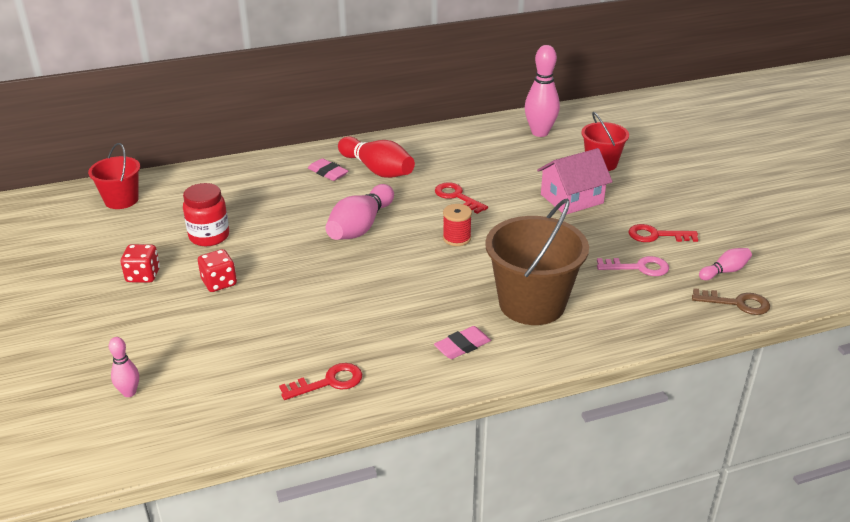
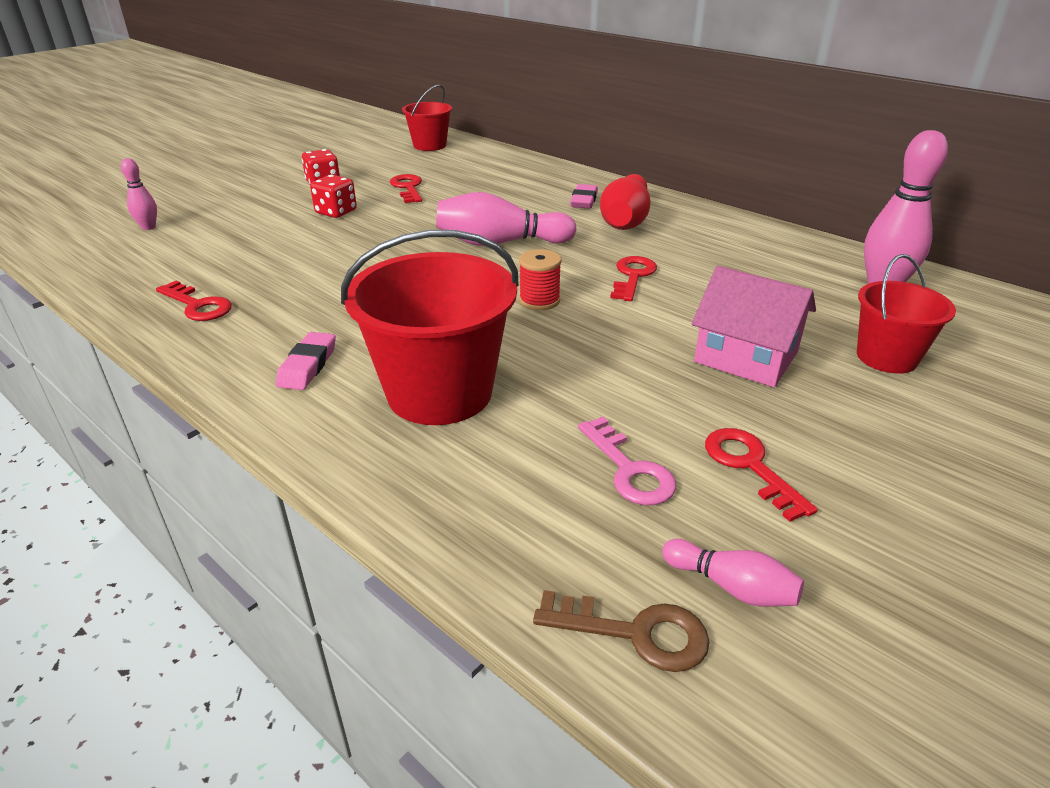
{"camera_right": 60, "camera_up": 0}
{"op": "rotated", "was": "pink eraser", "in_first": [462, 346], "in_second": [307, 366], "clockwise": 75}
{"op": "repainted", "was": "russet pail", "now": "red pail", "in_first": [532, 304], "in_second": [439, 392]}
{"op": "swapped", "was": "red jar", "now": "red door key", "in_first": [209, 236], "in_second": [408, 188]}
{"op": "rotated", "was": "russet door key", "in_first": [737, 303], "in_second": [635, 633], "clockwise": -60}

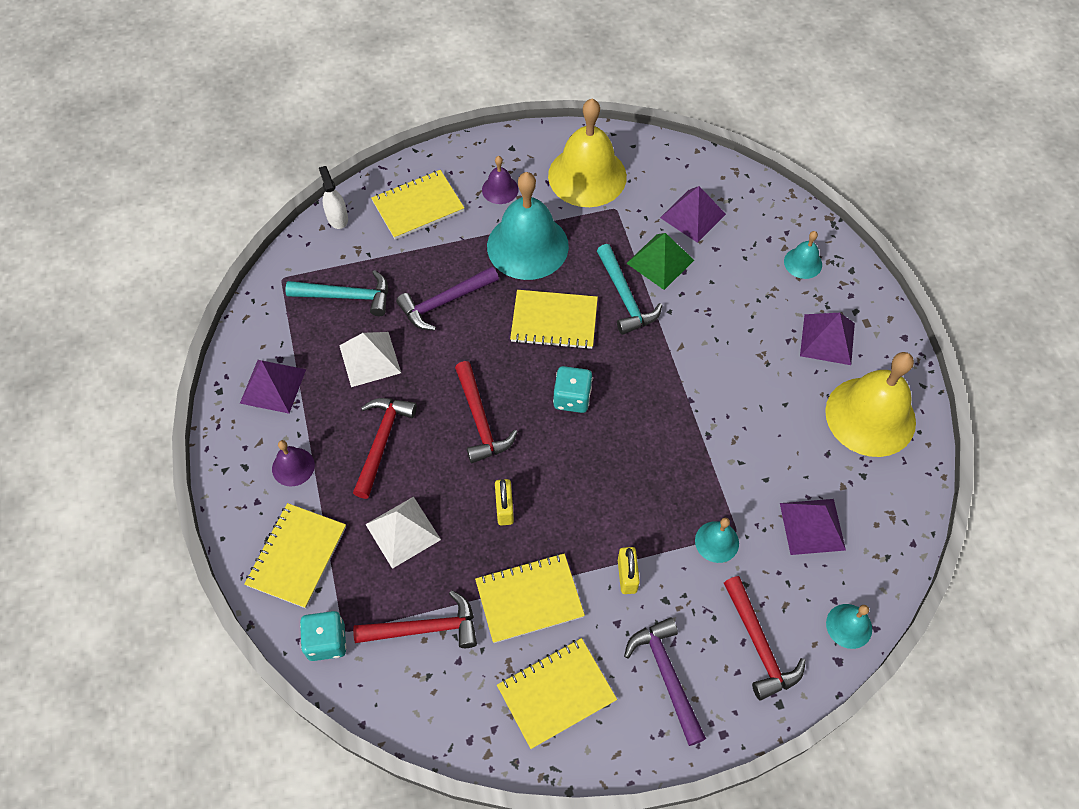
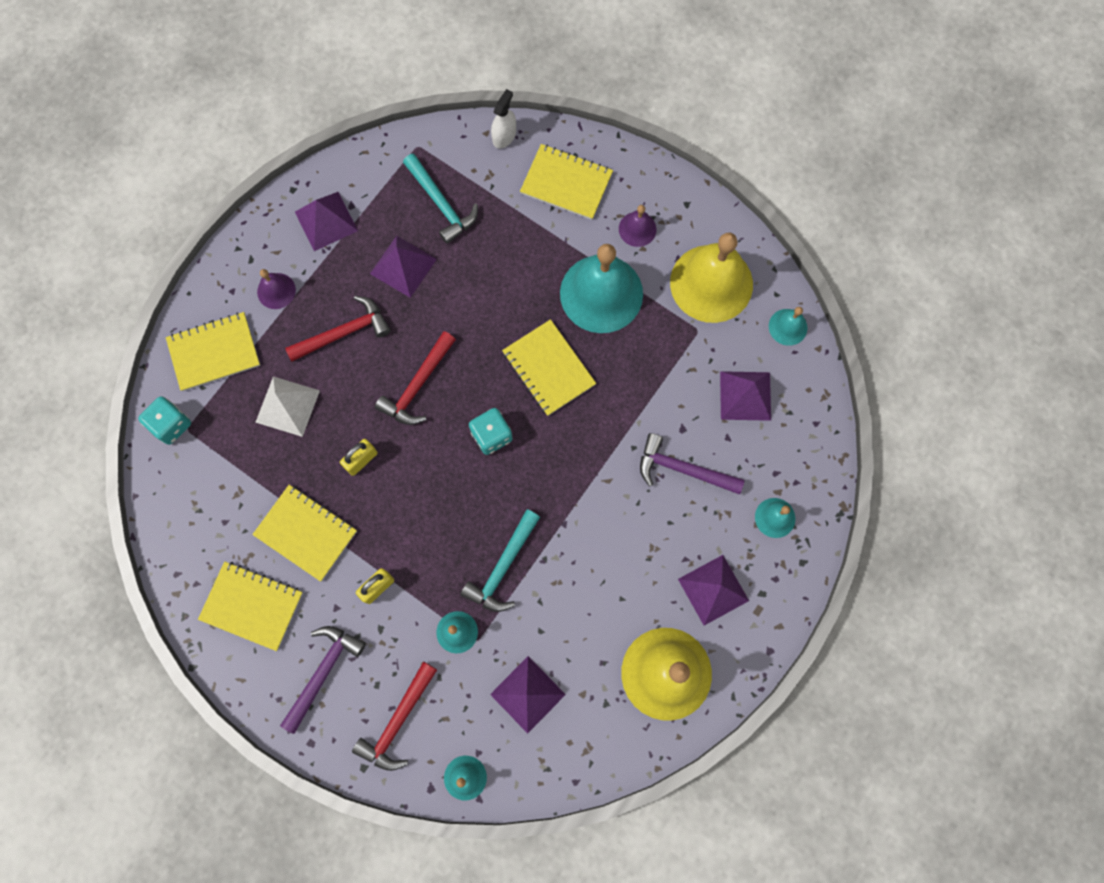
{"camera_right": 50, "camera_up": 15}
{"op": "repainted", "was": "snow-white pyramid shape", "now": "violet pyramid shape", "in_first": [370, 359], "in_second": [403, 266]}
{"op": "shifted", "was": "teal hammer", "in_first": [625, 297], "in_second": [503, 567]}
{"op": "shifted", "was": "violet hammer", "in_first": [445, 302], "in_second": [683, 469]}
{"op": "new", "now": "teal hand bell", "in_second": [788, 327]}
{"op": "gone", "was": "red hammer", "in_first": [424, 628]}
{"op": "gone", "was": "emerald pyramid shape", "in_first": [660, 261]}

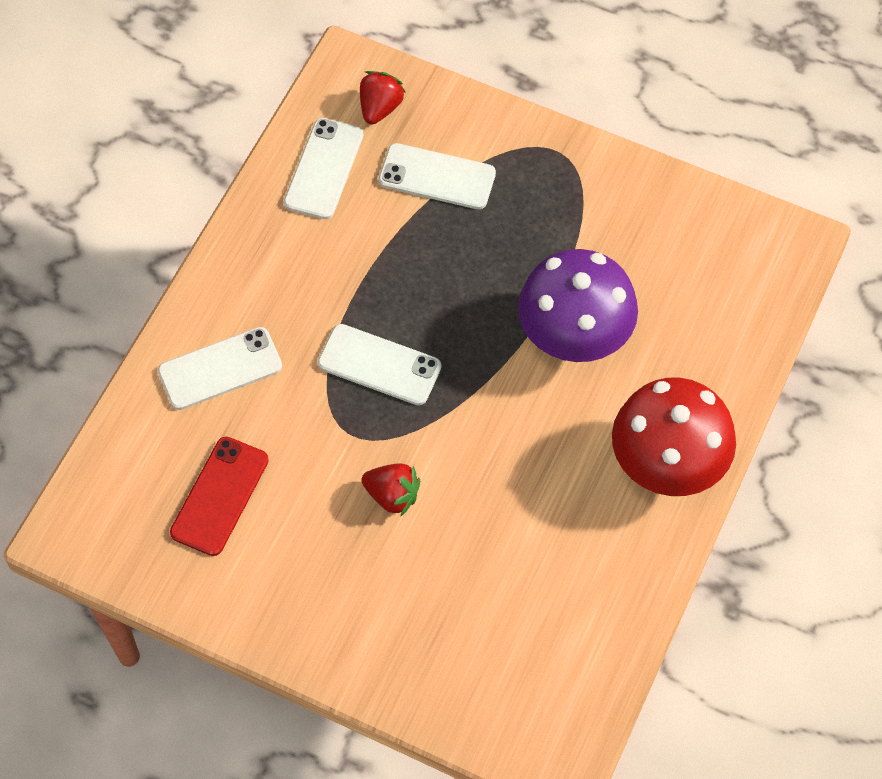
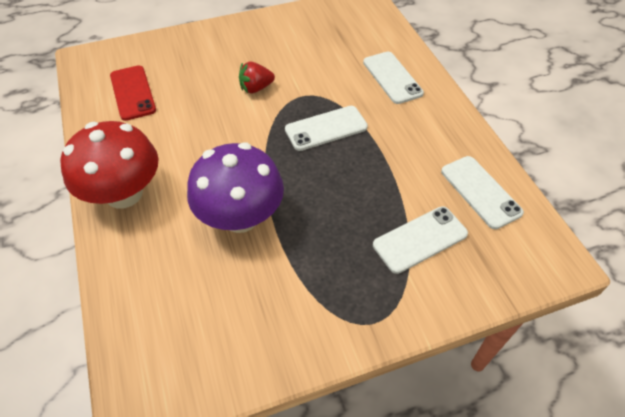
{"camera_right": 135, "camera_up": -10}
{"op": "shifted", "was": "red mobile phone", "in_first": [220, 496], "in_second": [133, 93]}
{"op": "rotated", "was": "snow-white mobile phone", "in_first": [220, 369], "in_second": [392, 78], "clockwise": -45}
{"op": "gone", "was": "red toy strawberry", "in_first": [380, 108]}

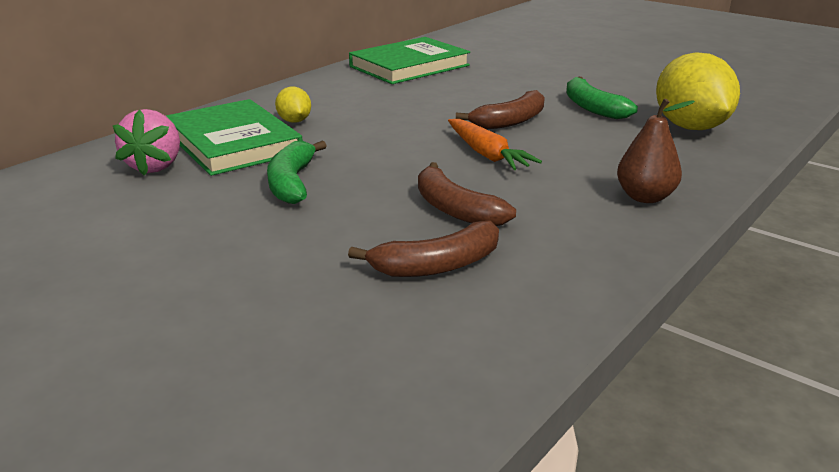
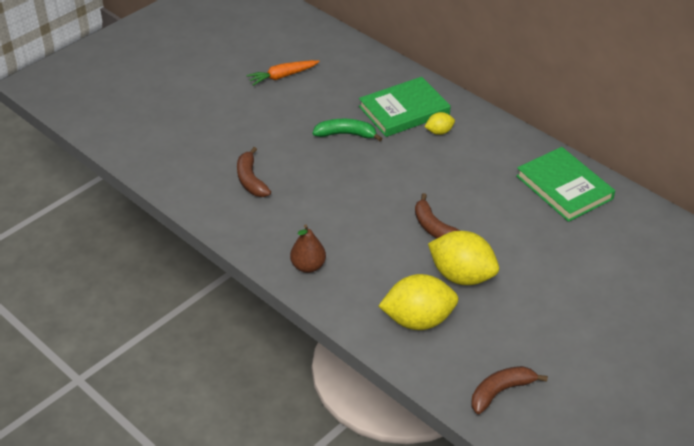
{"camera_right": 95, "camera_up": 15}
{"op": "shifted", "was": "bright orange toy carrot", "in_first": [486, 154], "in_second": [282, 76]}
{"op": "swapped", "was": "emerald banana fruit", "now": "golden citrus fruit", "in_first": [592, 108], "in_second": [461, 276]}
{"op": "shifted", "was": "russet banana fruit", "in_first": [455, 209], "in_second": [500, 392]}
{"op": "gone", "was": "pink toy strawberry", "in_first": [155, 166]}

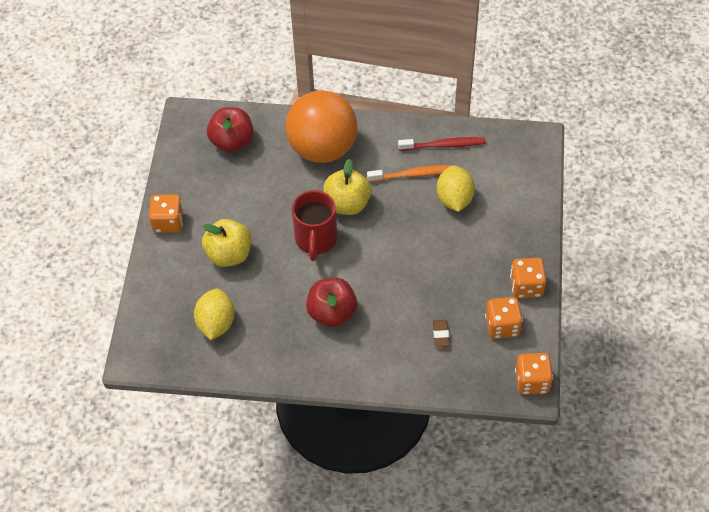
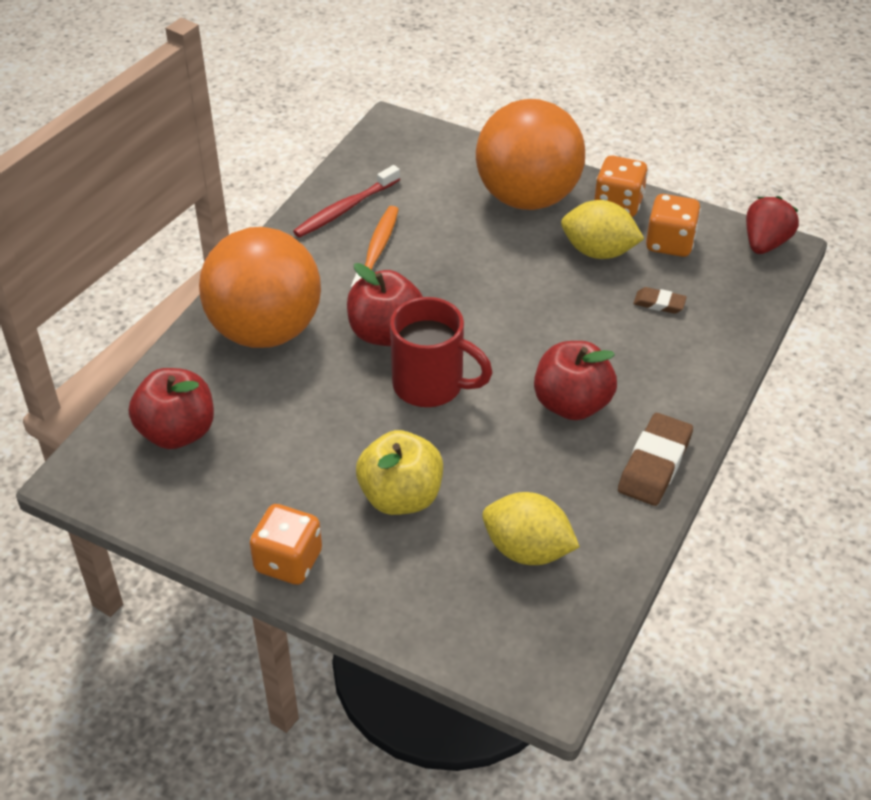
{"camera_right": -70, "camera_up": -10}
{"op": "rotated", "was": "red dental brush", "in_first": [443, 145], "in_second": [345, 209], "clockwise": -150}
{"op": "repainted", "was": "golden toy apple", "now": "red toy apple", "in_first": [347, 204], "in_second": [385, 333]}
{"op": "new", "now": "bright orange ball", "in_second": [527, 197]}
{"op": "shifted", "was": "golden citrus fruit", "in_first": [454, 199], "in_second": [598, 251]}
{"op": "new", "now": "russet eraser", "in_second": [654, 464]}
{"op": "swapped", "was": "bright orange game die", "now": "red toy strawberry", "in_first": [532, 381], "in_second": [765, 243]}

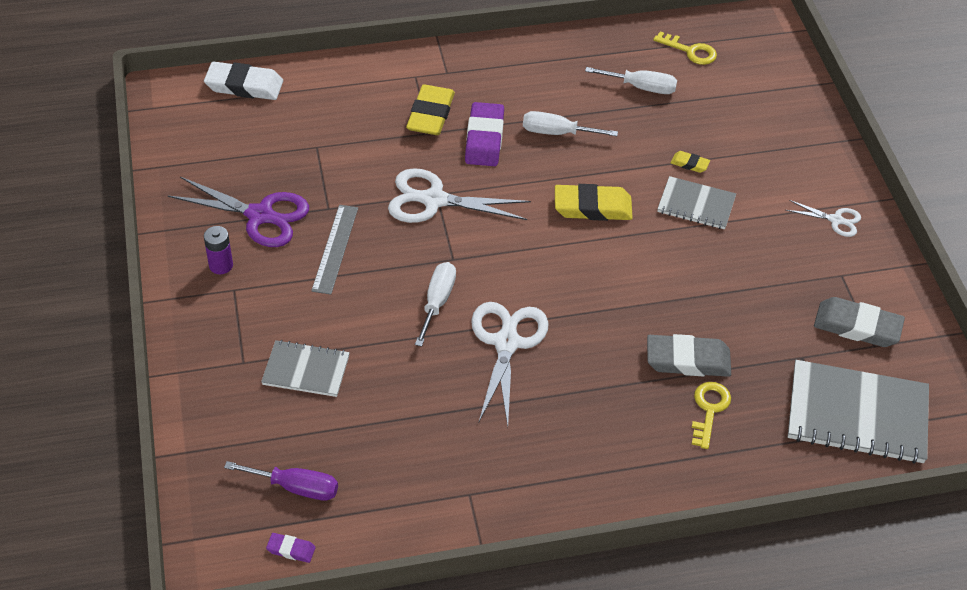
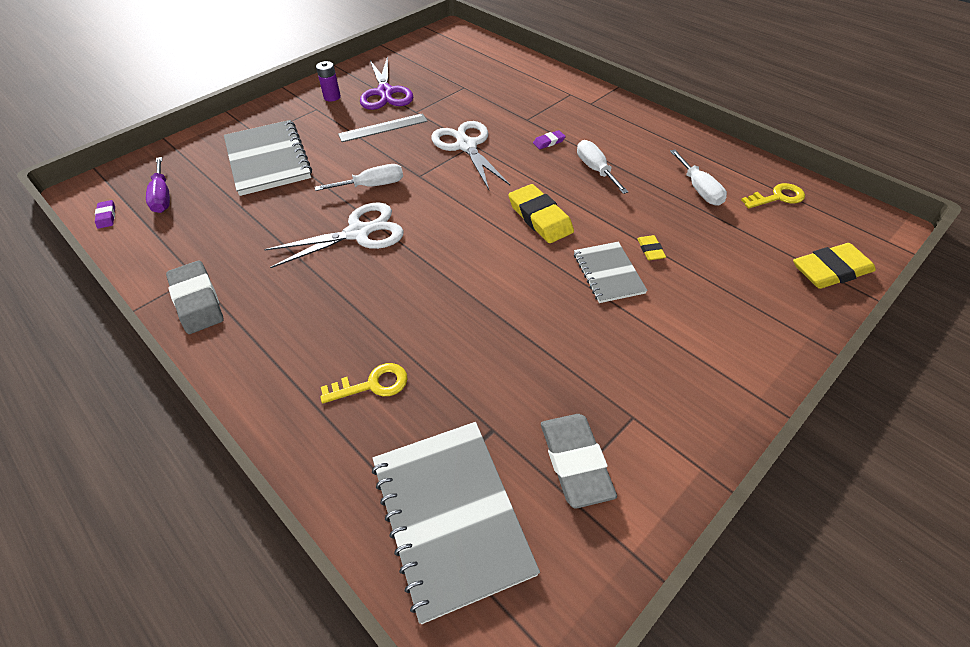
{"camera_right": 60, "camera_up": 0}
{"op": "shifted", "was": "grey eraser", "in_first": [688, 360], "in_second": [197, 301]}
{"op": "scaled", "was": "grey notebook", "in_first": [306, 370], "in_second": [268, 159], "ratio": 1.73}
{"op": "scaled", "was": "violet eraser", "in_first": [484, 138], "in_second": [549, 142], "ratio": 0.48}
{"op": "rotated", "was": "golden door key", "in_first": [690, 51], "in_second": [777, 197], "clockwise": -105}
{"op": "shifted", "was": "golden eraser", "in_first": [430, 114], "in_second": [831, 270]}
{"op": "gone", "was": "snow-white eraser", "in_first": [244, 85]}
{"op": "gone", "was": "snow-white shears", "in_first": [835, 220]}

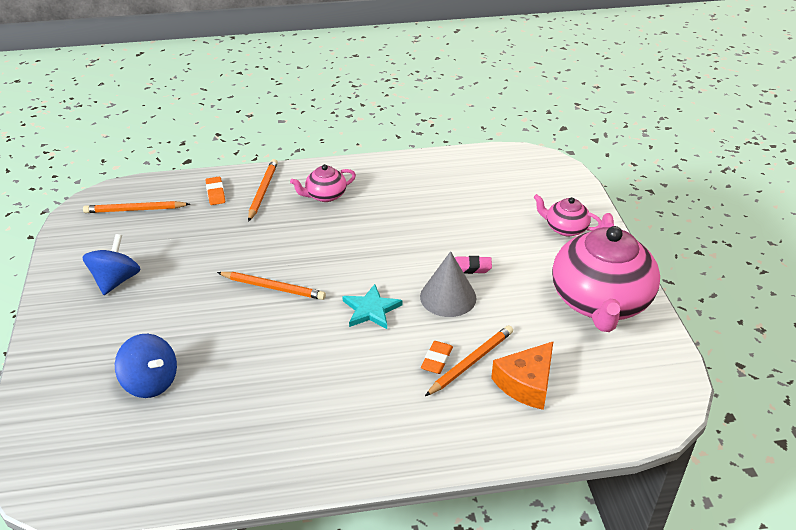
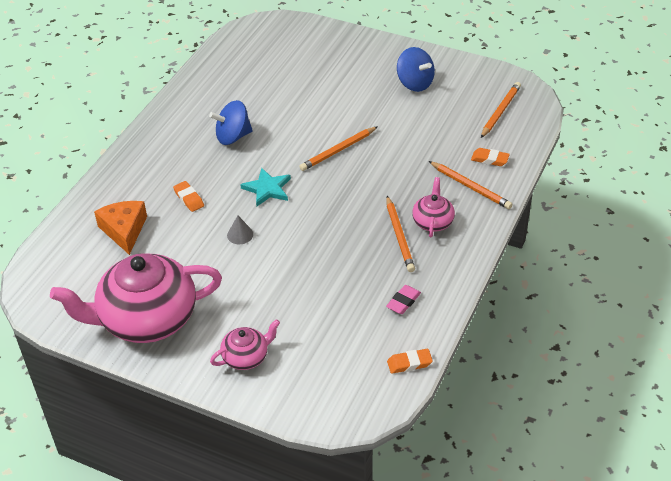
{"camera_right": 125, "camera_up": 5}
{"op": "rotated", "was": "pink china teapot", "in_first": [600, 302], "in_second": [146, 319], "clockwise": -60}
{"op": "shifted", "was": "cobalt spinning top", "in_first": [150, 382], "in_second": [233, 137]}
{"op": "scaled", "was": "grey cone", "in_first": [448, 297], "in_second": [240, 234], "ratio": 0.52}
{"op": "shifted", "was": "bright orange lead pencil", "in_first": [471, 362], "in_second": [399, 236]}
{"op": "shifted", "was": "pink eraser", "in_first": [470, 268], "in_second": [403, 302]}
{"op": "new", "now": "bright orange eraser", "in_second": [409, 363]}

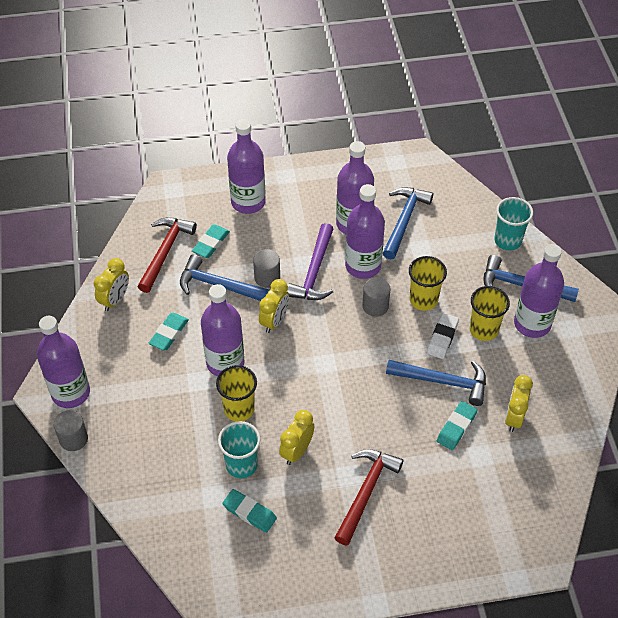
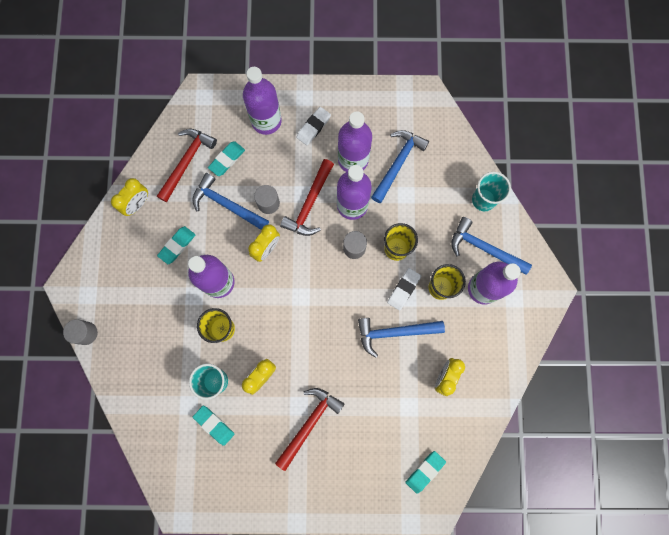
{"camera_right": 10, "camera_up": 25}
{"op": "repainted", "was": "violet hammer", "now": "red hammer", "in_first": [314, 272], "in_second": [309, 204]}
{"op": "new", "now": "snow-white eraser", "in_second": [313, 127]}
{"op": "rotated", "was": "cobalt hammer", "in_first": [443, 382], "in_second": [394, 332], "clockwise": 150}
{"op": "shifted", "was": "teal eraser", "in_first": [456, 427], "in_second": [425, 471]}
{"op": "gone", "was": "violet drink bottle", "in_first": [71, 393]}

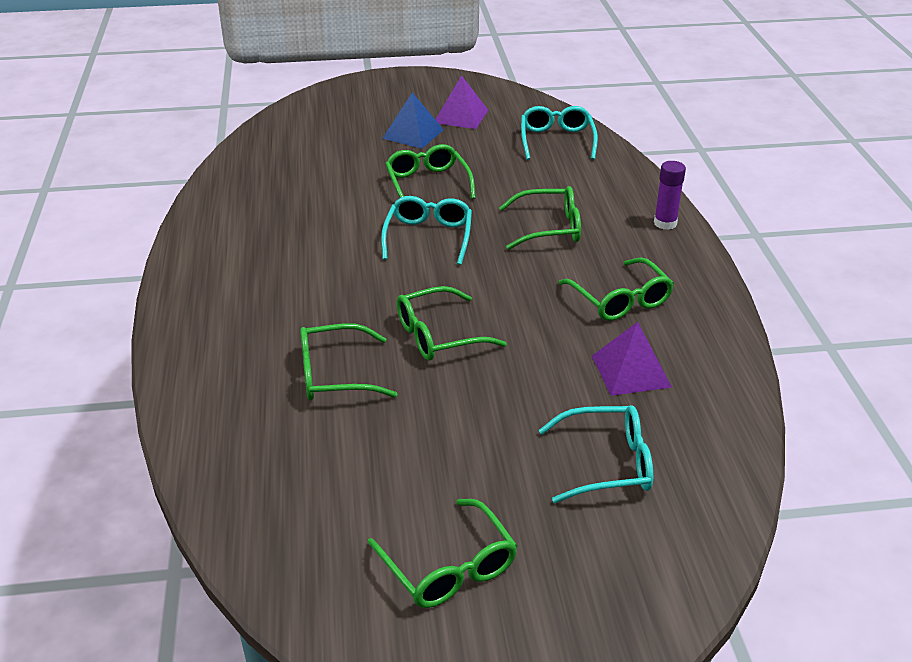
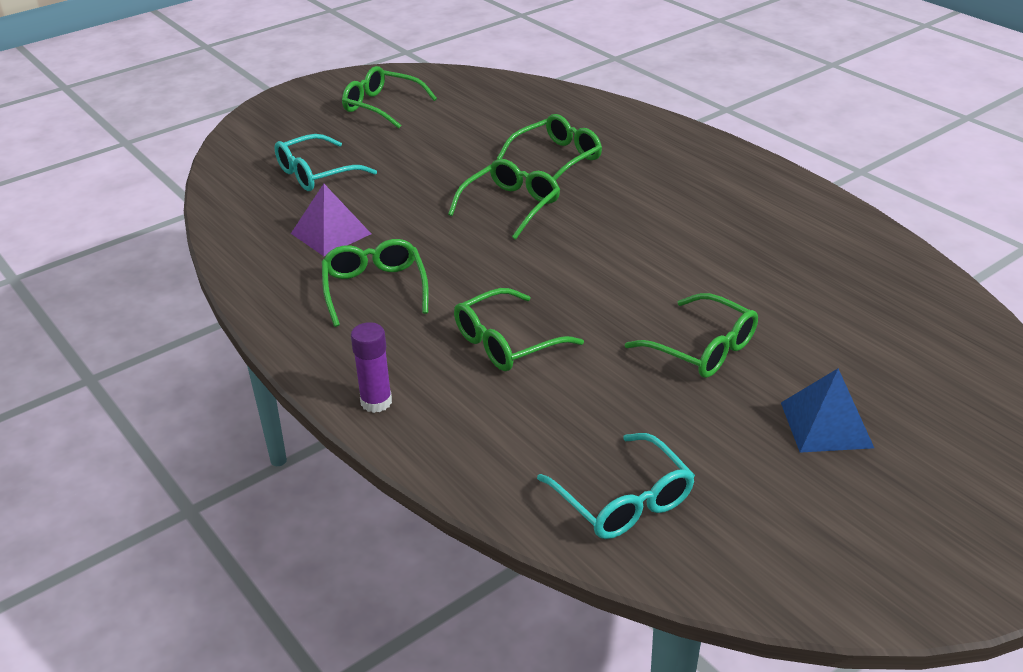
{"camera_right": 150, "camera_up": 0}
{"op": "rotated", "was": "emerald glasses", "in_first": [620, 300], "in_second": [374, 289], "clockwise": 45}
{"op": "gone", "was": "teal glasses", "in_first": [428, 237]}
{"op": "gone", "was": "violet pyramid shape", "in_first": [461, 116]}

